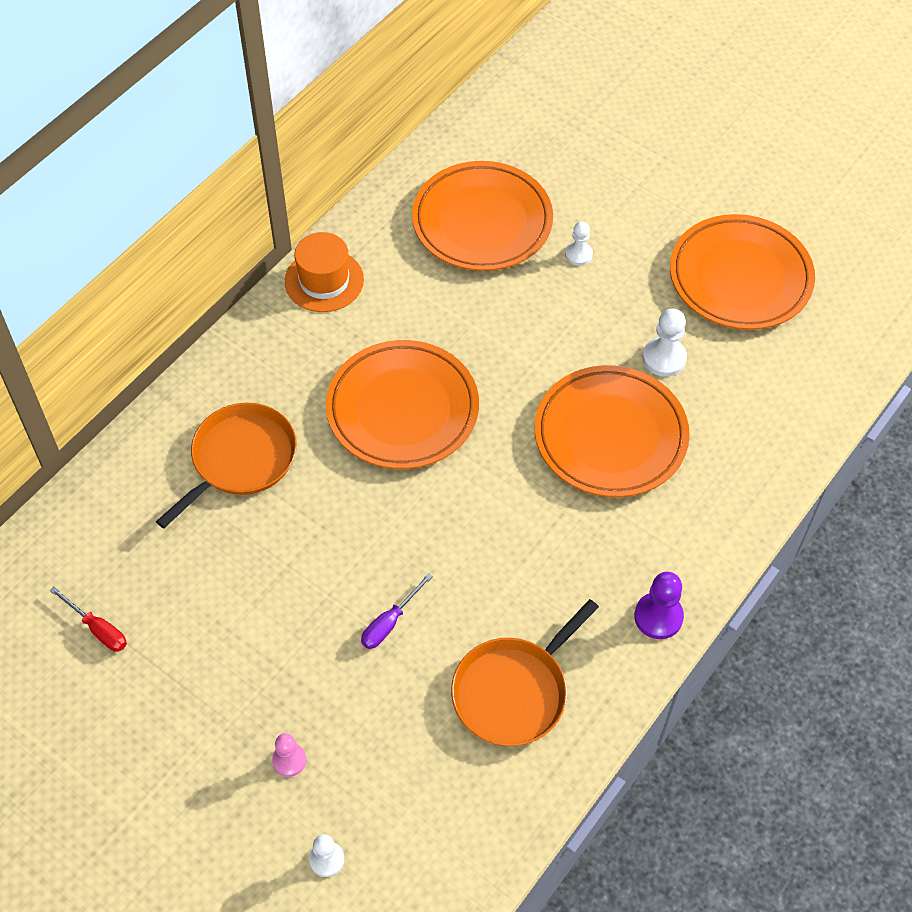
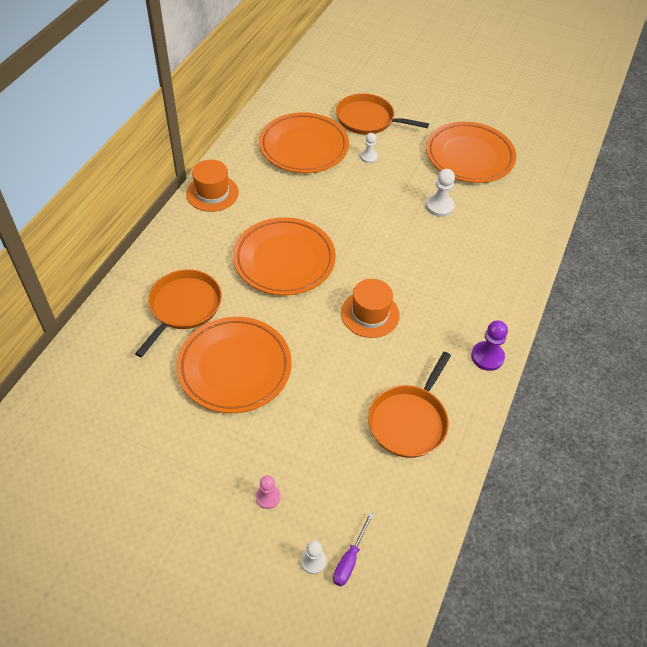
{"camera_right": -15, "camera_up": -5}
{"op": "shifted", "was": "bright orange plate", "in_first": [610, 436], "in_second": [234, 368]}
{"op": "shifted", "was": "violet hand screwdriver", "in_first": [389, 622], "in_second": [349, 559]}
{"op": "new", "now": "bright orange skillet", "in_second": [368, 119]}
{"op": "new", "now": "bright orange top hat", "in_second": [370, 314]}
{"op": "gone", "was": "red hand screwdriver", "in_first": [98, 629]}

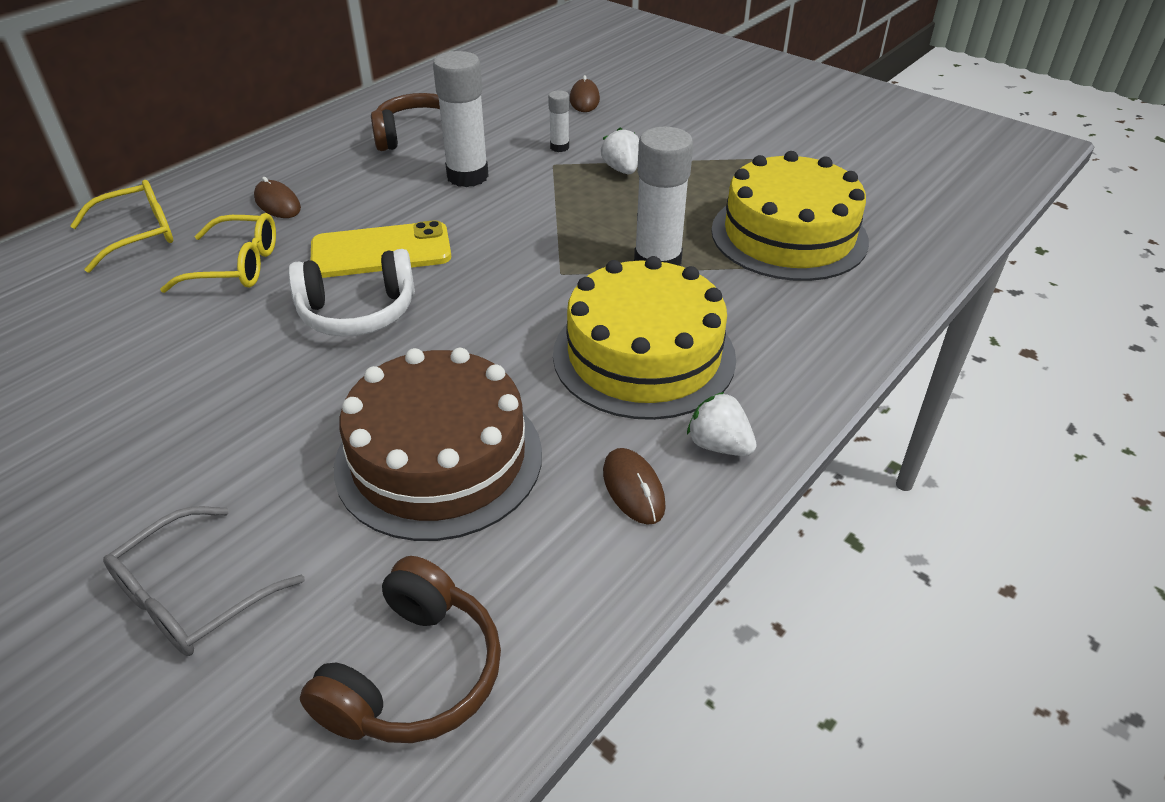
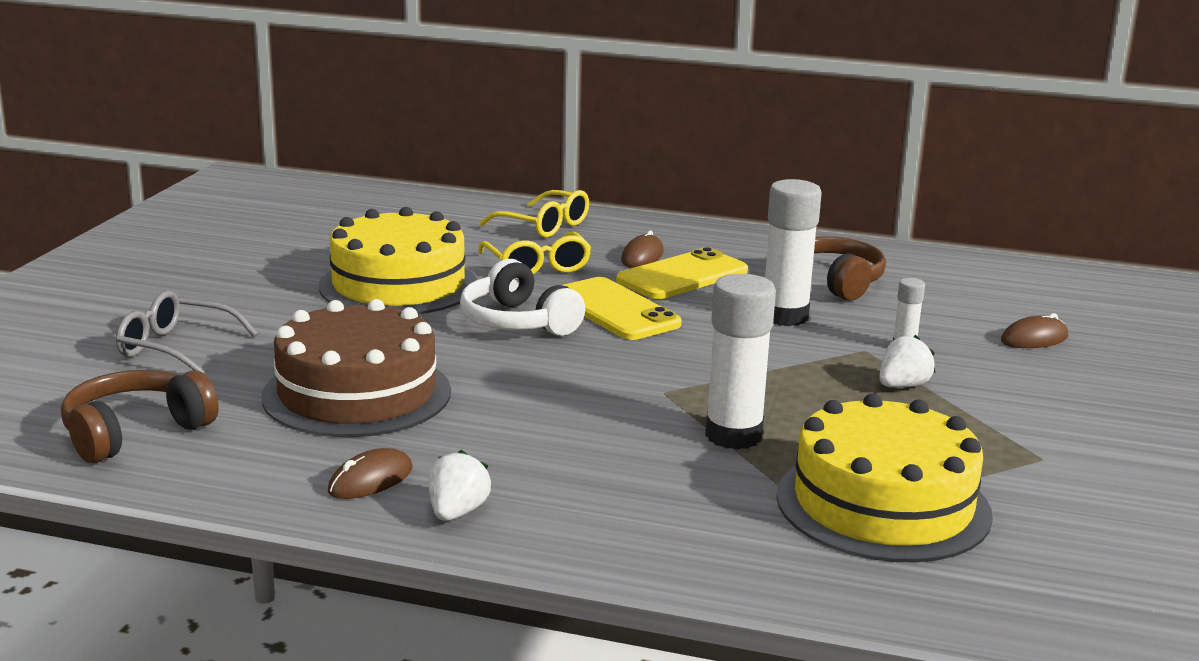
{"camera_right": 65, "camera_up": -20}
{"op": "rotated", "was": "russet over-ear headphones", "in_first": [414, 674], "in_second": [135, 432], "clockwise": 135}
{"op": "shifted", "was": "golden cake", "in_first": [644, 355], "in_second": [398, 285]}
{"op": "new", "now": "golden mobile phone", "in_second": [682, 276]}

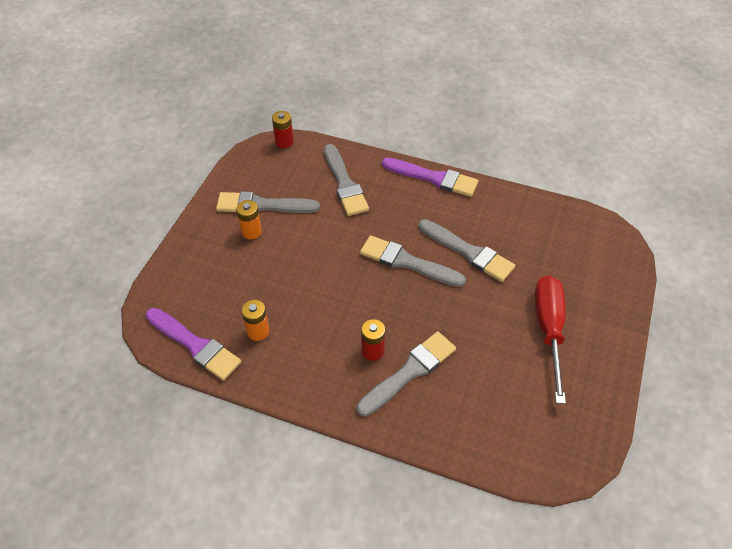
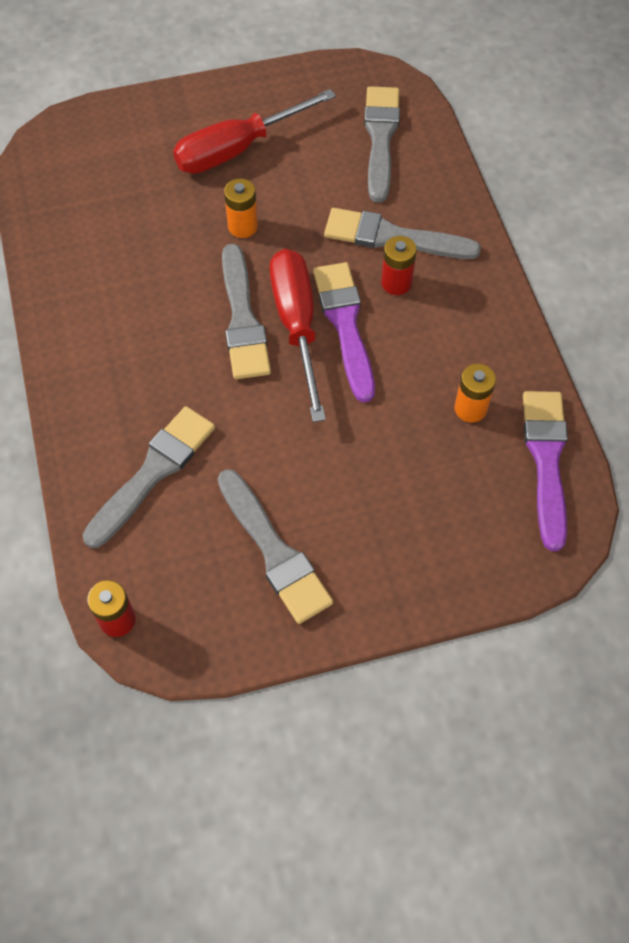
{"camera_right": -125, "camera_up": 10}
{"op": "shifted", "was": "bright orange AA battery", "in_first": [251, 231], "in_second": [243, 226]}
{"op": "new", "now": "red hand screwdriver", "in_second": [297, 325]}
{"op": "shifted", "was": "violet brush", "in_first": [433, 178], "in_second": [345, 325]}
{"op": "shifted", "was": "grey brush", "in_first": [468, 252], "in_second": [380, 138]}

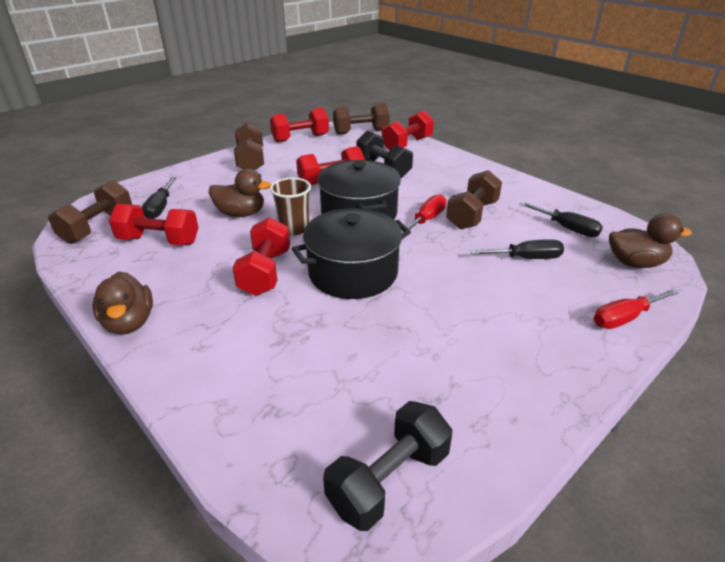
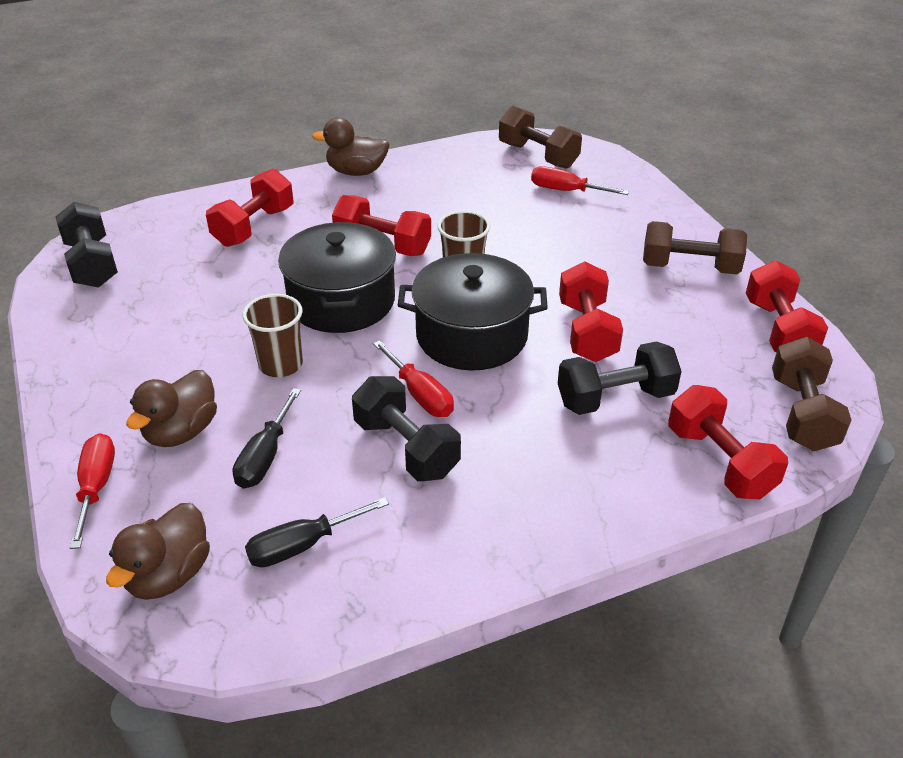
{"camera_right": 110, "camera_up": 5}
{"op": "shifted", "was": "russet rubber duck", "in_first": [241, 213], "in_second": [181, 431]}
{"op": "shifted", "was": "red hand weight", "in_first": [159, 241], "in_second": [254, 227]}
{"op": "new", "now": "russet cup", "in_second": [281, 365]}
{"op": "repainted", "was": "russet hand weight", "now": "black hand weight", "in_first": [472, 215], "in_second": [406, 448]}
{"op": "repainted", "was": "black hand screwdriver", "now": "red hand screwdriver", "in_first": [160, 208], "in_second": [566, 191]}

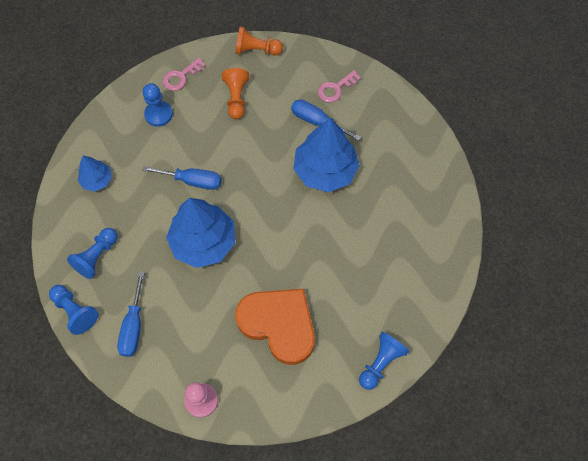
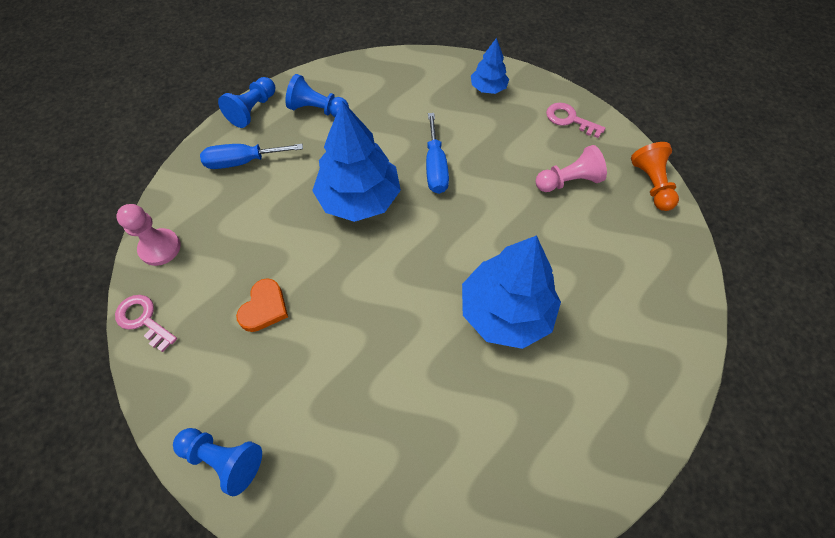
{"camera_right": 75, "camera_up": -5}
{"op": "shifted", "was": "pink door key", "in_first": [335, 89], "in_second": [143, 320]}
{"op": "scaled", "was": "bright orange love heart", "in_first": [279, 324], "in_second": [264, 308], "ratio": 0.48}
{"op": "shifted", "was": "cobalt toy tree", "in_first": [97, 180], "in_second": [488, 88]}
{"op": "repainted", "was": "bright orange pawn", "now": "pink pawn", "in_first": [236, 98], "in_second": [568, 181]}
{"op": "gone", "was": "cobalt pawn", "in_first": [158, 114]}
{"op": "gone", "was": "cobalt hand screwdriver", "in_first": [317, 122]}

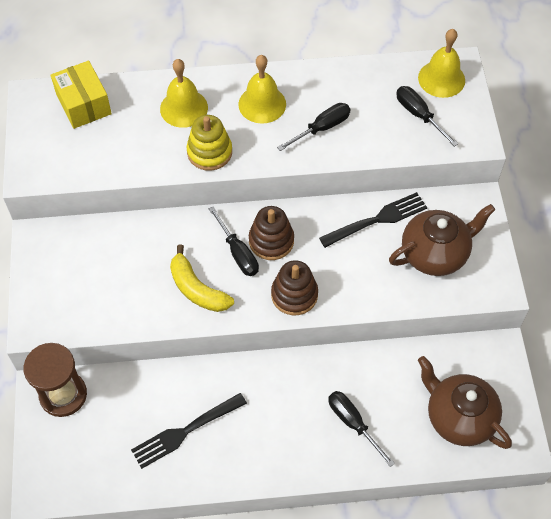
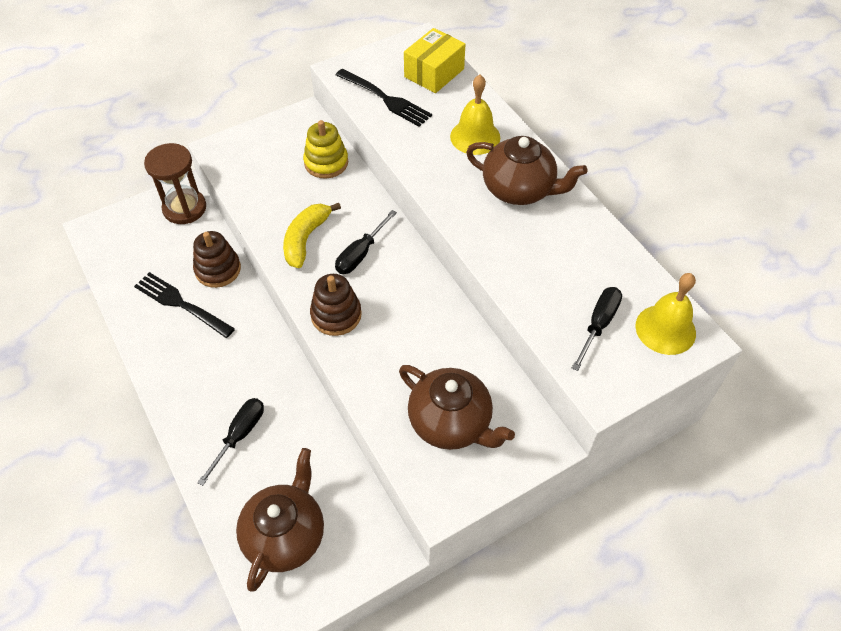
{"camera_right": 65, "camera_up": -5}
{"op": "shifted", "was": "russet stacking rings", "in_first": [271, 241], "in_second": [218, 269]}
{"op": "shifted", "was": "golden stacking rings", "in_first": [209, 152], "in_second": [326, 163]}
{"op": "shifted", "was": "black table fork", "in_first": [376, 220], "in_second": [385, 99]}
{"op": "swapped", "was": "golden hand bell", "now": "russet china teapot", "in_first": [262, 104], "in_second": [519, 190]}
{"op": "gone", "was": "black hand screwdriver", "in_first": [322, 128]}

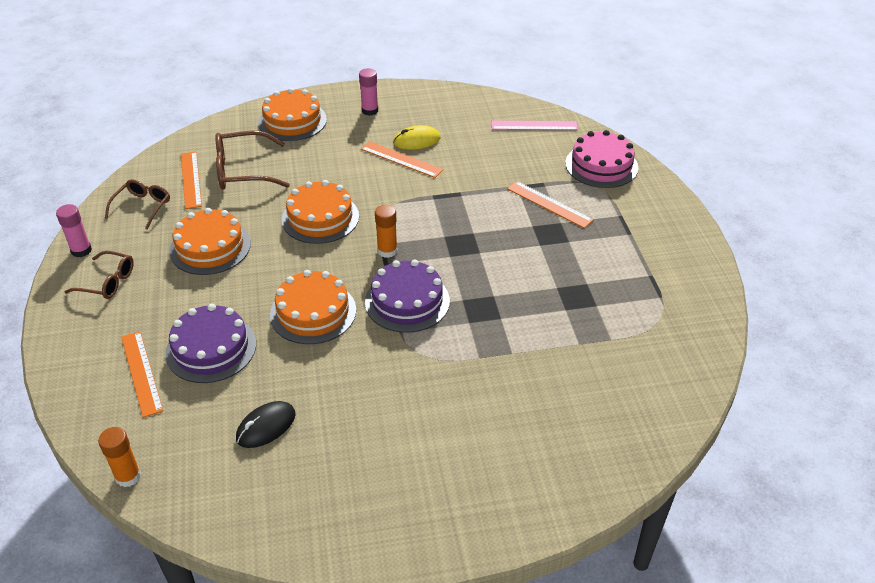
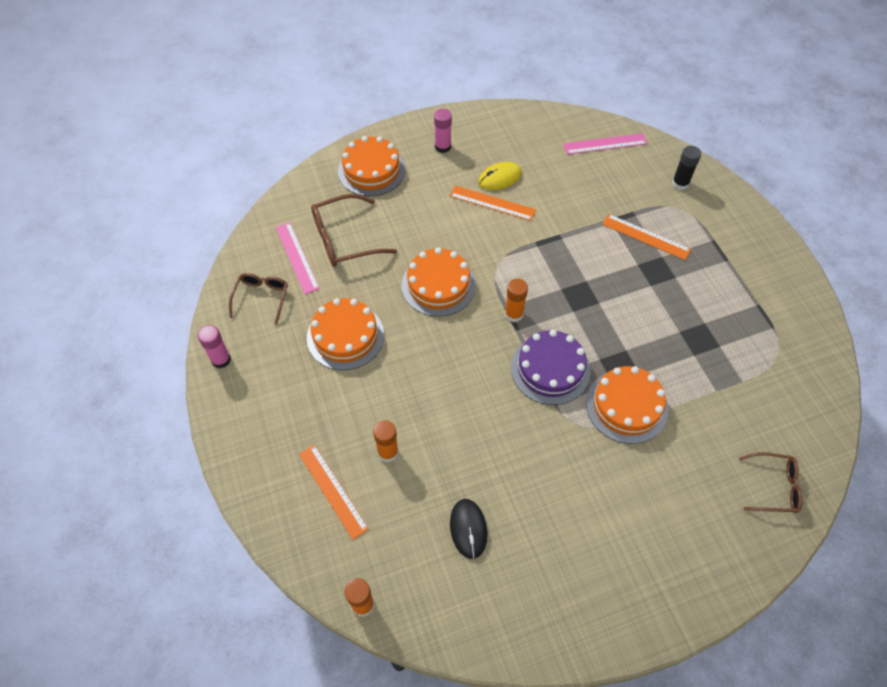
{"camera_right": -10, "camera_up": 15}
{"op": "repainted", "was": "bright orange measuring stick", "now": "pink measuring stick", "in_first": [190, 179], "in_second": [296, 257]}
{"op": "swapped", "was": "violet cake", "now": "bright orange glue", "in_first": [211, 348], "in_second": [388, 452]}
{"op": "rotated", "was": "black computer mouse", "in_first": [266, 426], "in_second": [468, 529], "clockwise": -45}
{"op": "shifted", "was": "bright orange cake", "in_first": [313, 312], "in_second": [626, 406]}
{"op": "swapped", "was": "pink cake", "now": "black glue", "in_first": [601, 165], "in_second": [680, 183]}
{"op": "shifted", "was": "russet glasses", "in_first": [108, 282], "in_second": [774, 487]}

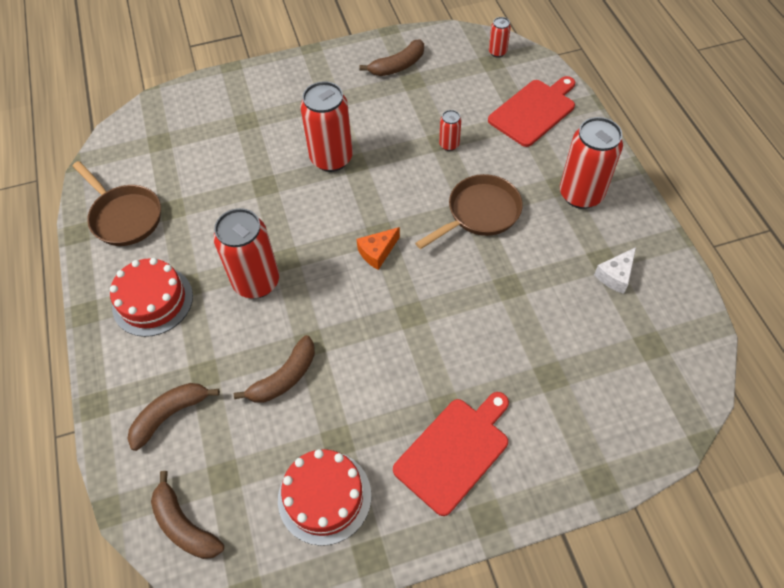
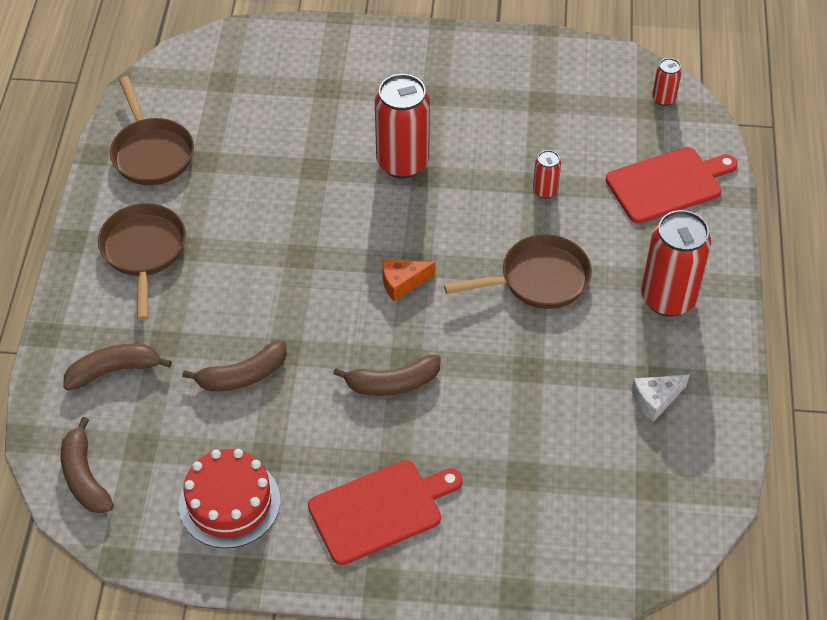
{"camera_right": 20, "camera_up": -5}
{"op": "swapped", "was": "red cake", "now": "russet skillet", "in_first": [152, 301], "in_second": [144, 252]}
{"op": "shifted", "was": "russet banana fruit", "in_first": [398, 66], "in_second": [392, 383]}
{"op": "gone", "was": "red can", "in_first": [256, 282]}

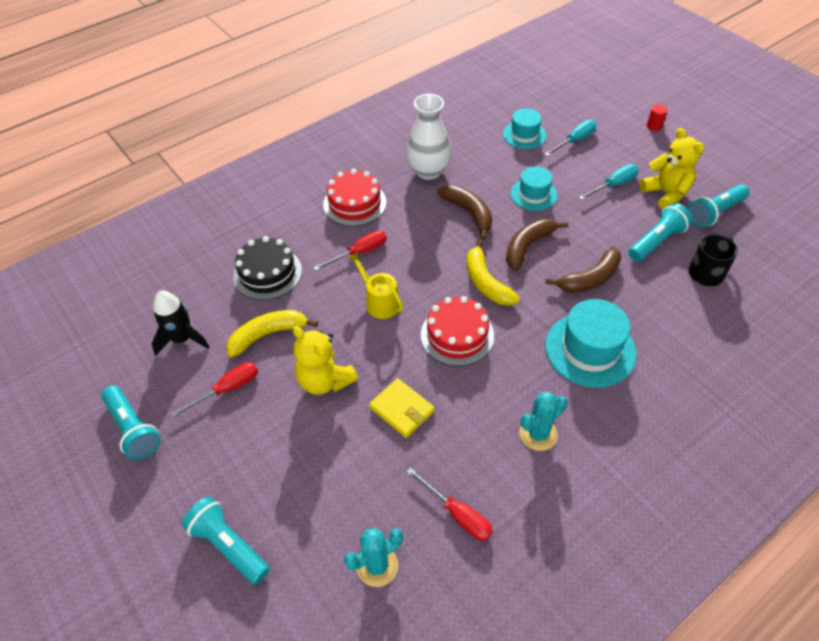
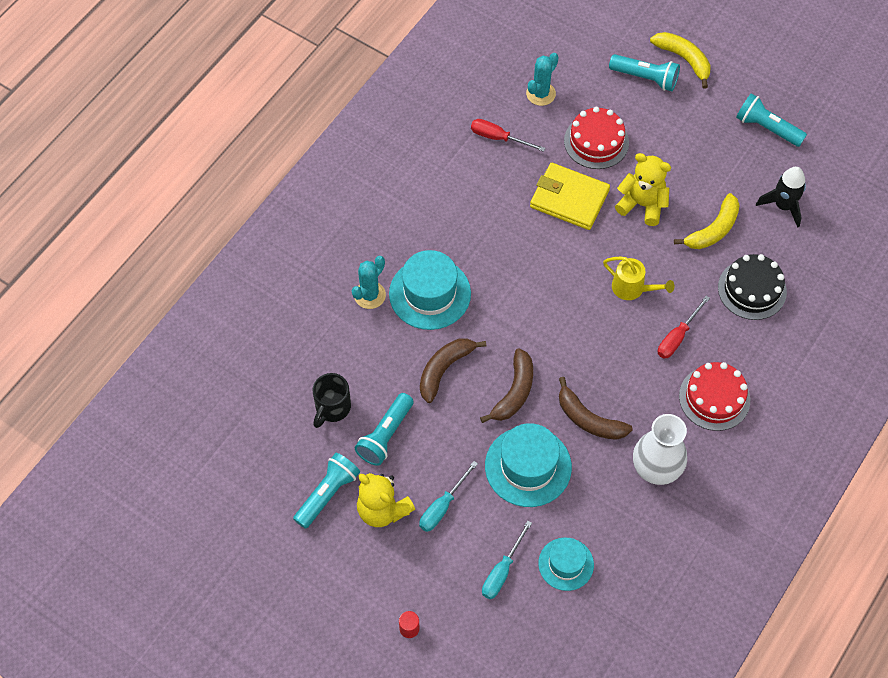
{"camera_right": 160, "camera_up": 10}
{"op": "shifted", "was": "teal prickly plant", "in_first": [538, 434], "in_second": [370, 295]}
{"op": "scaled", "was": "teal top hat", "in_first": [533, 194], "in_second": [528, 466], "ratio": 1.61}
{"op": "scaled", "was": "golden billfold", "in_first": [401, 409], "in_second": [569, 199], "ratio": 1.51}
{"op": "shifted", "was": "red cake", "in_first": [457, 335], "in_second": [596, 142]}
{"op": "shifted", "was": "golden banana fruit", "in_first": [486, 282], "in_second": [684, 59]}
{"op": "gone", "was": "red hand screwdriver", "in_first": [227, 389]}

